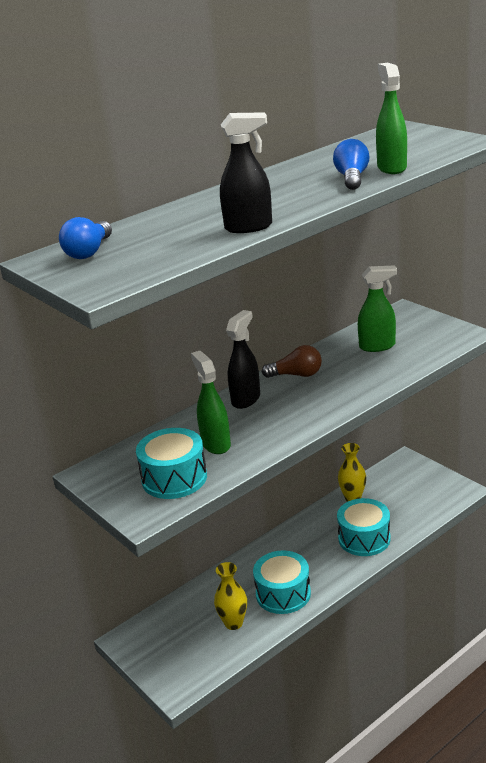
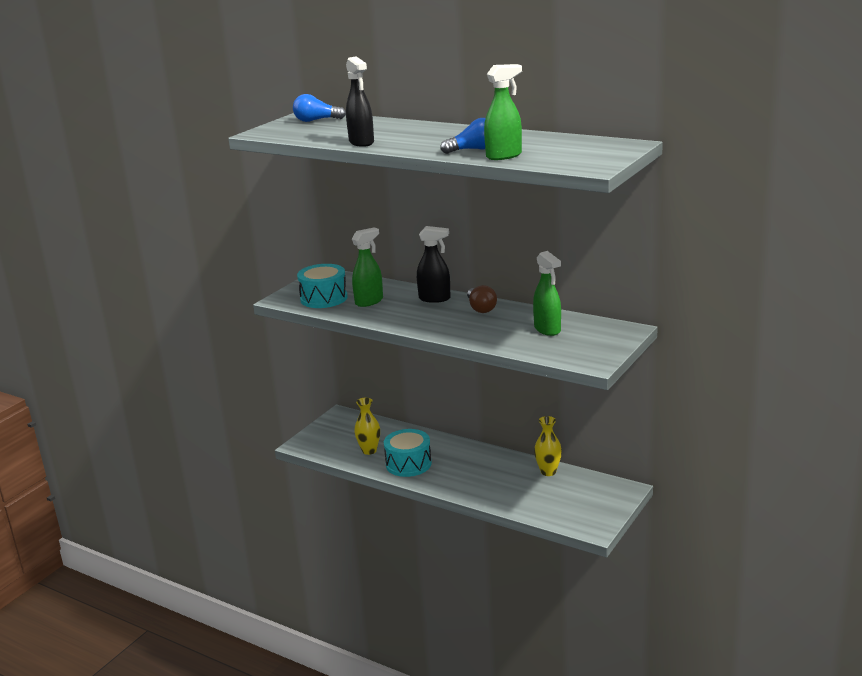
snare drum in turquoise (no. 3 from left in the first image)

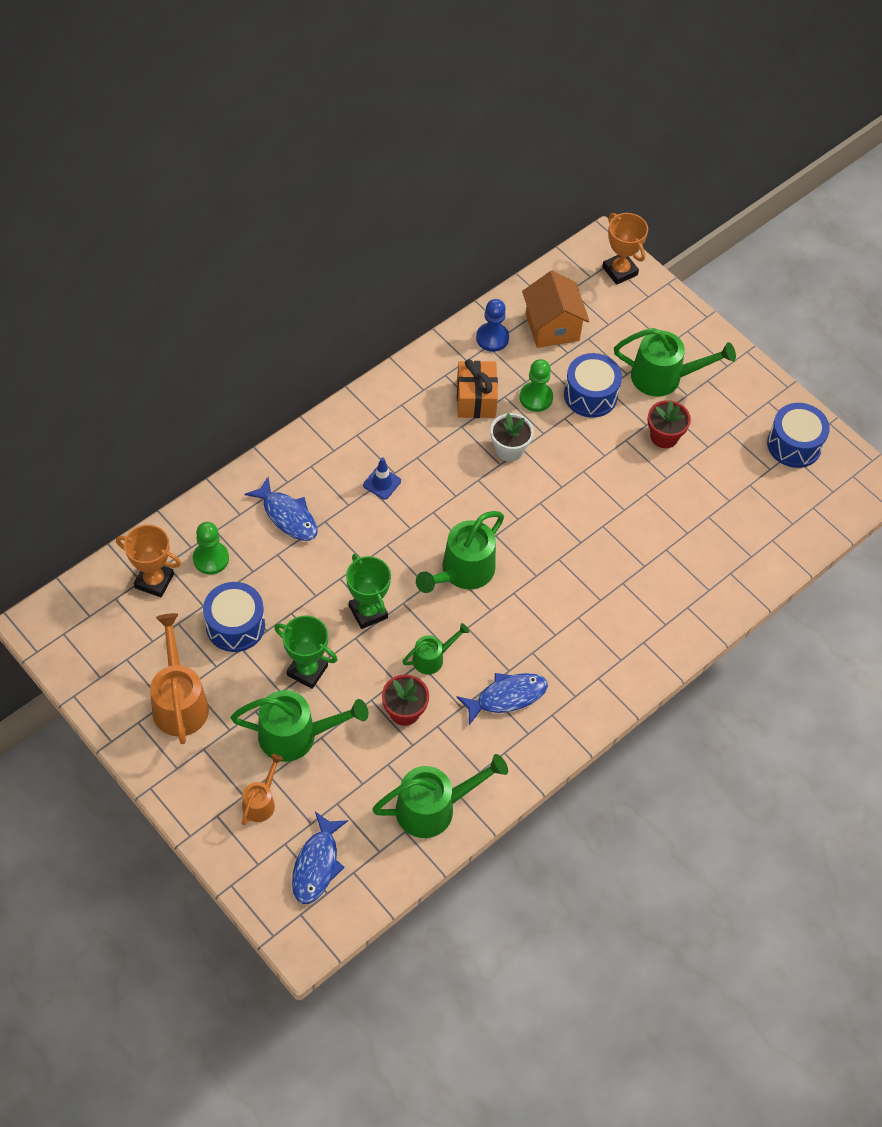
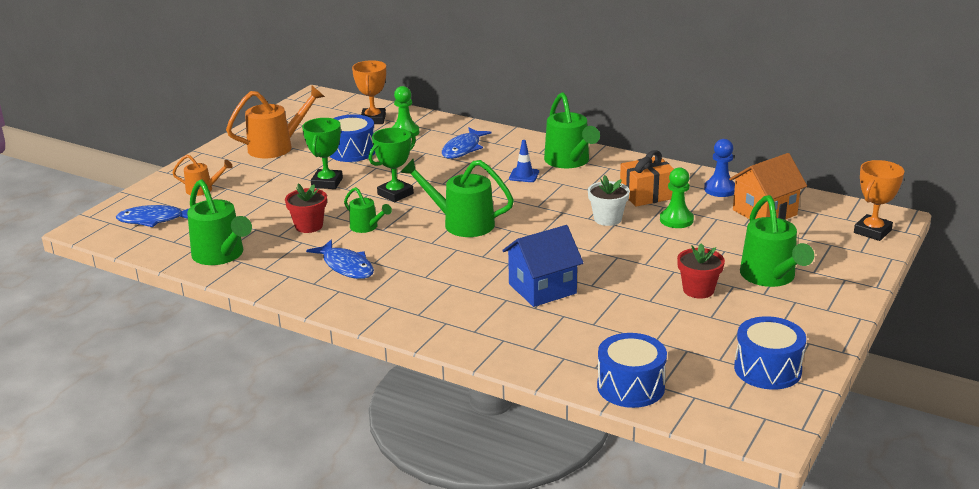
house in blue
sprinkling can in green (no. 4 from left)
snare drum in blue (no. 2 from left)

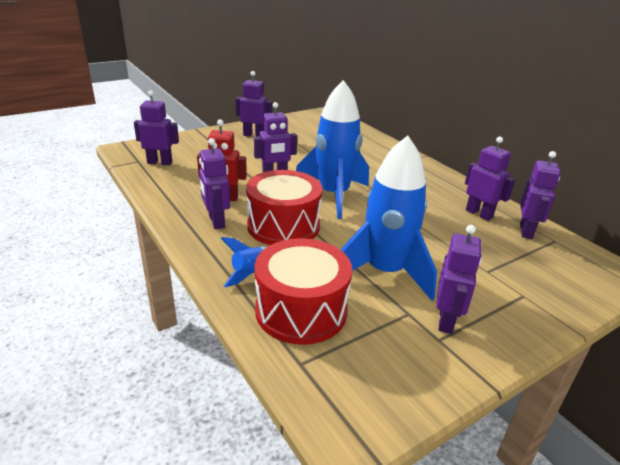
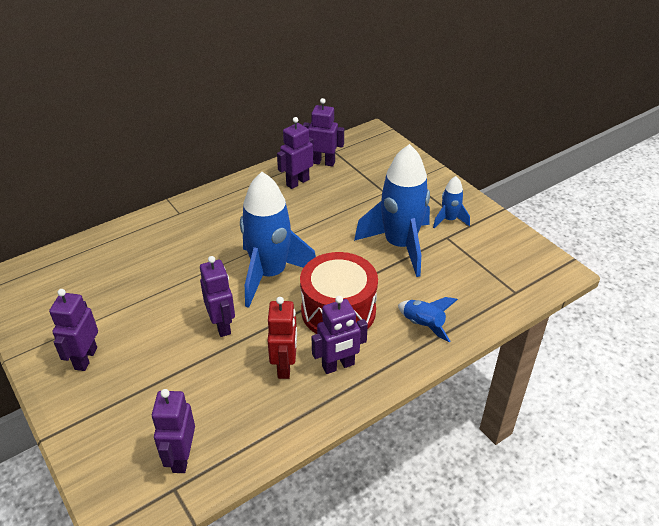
toy rocket in blue (no. 4 from left)
snare drum in crimson (no. 2 from left in the first image)

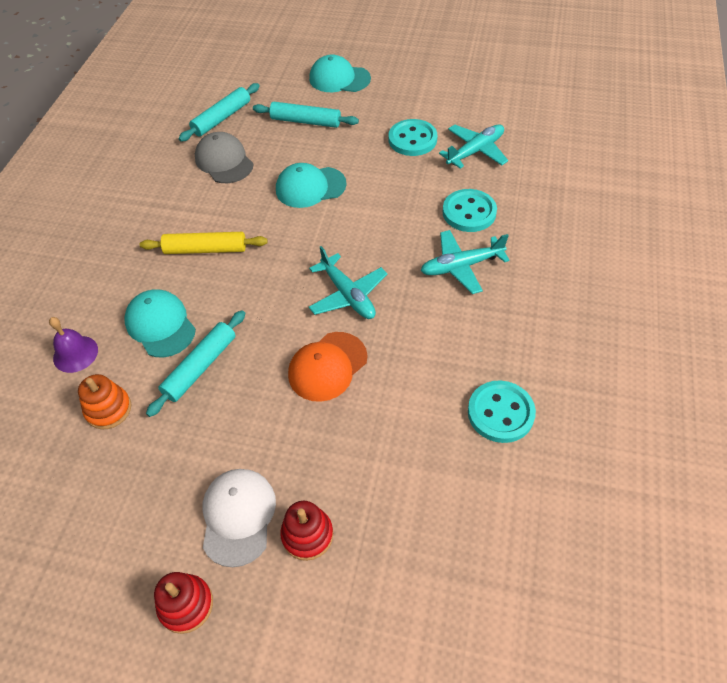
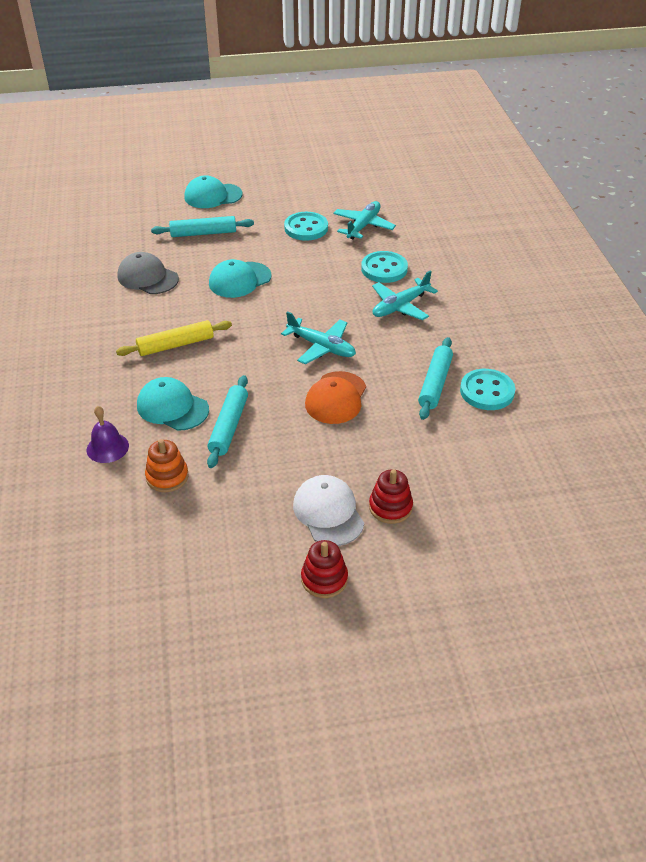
pastry roller in turquoise (no. 3 from left)

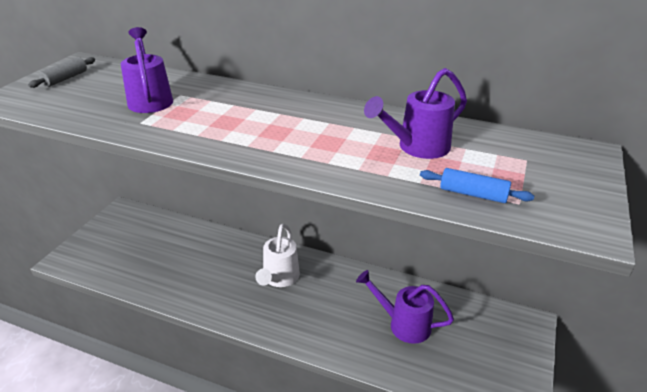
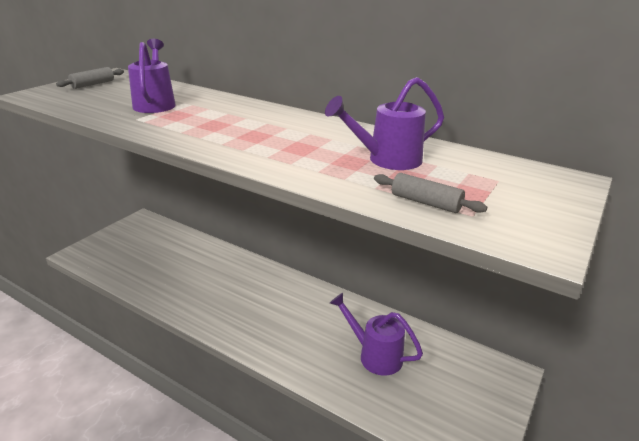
pastry roller in ash-grey (no. 2 from left)
sprinkling can in pure white

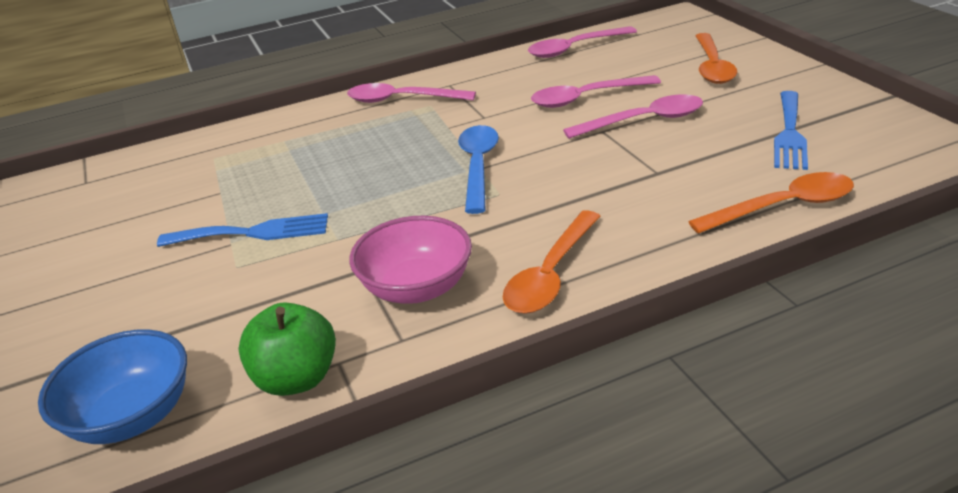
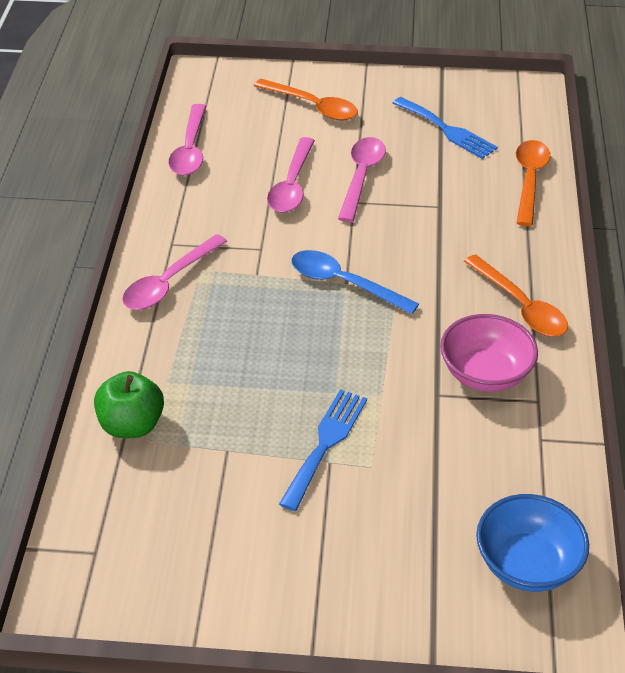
apple fruit in green

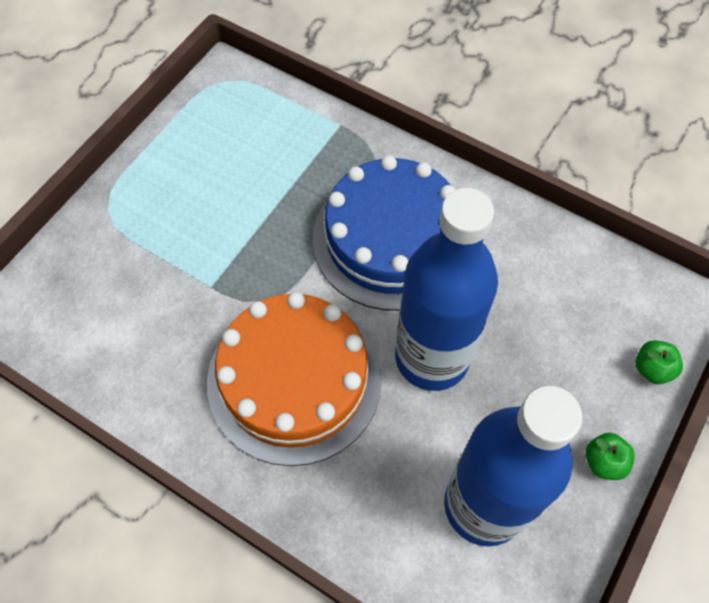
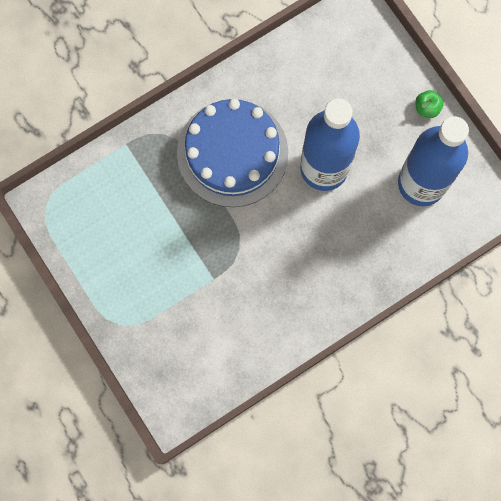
cake in orange
apple fruit in green (no. 2 from left in the first image)

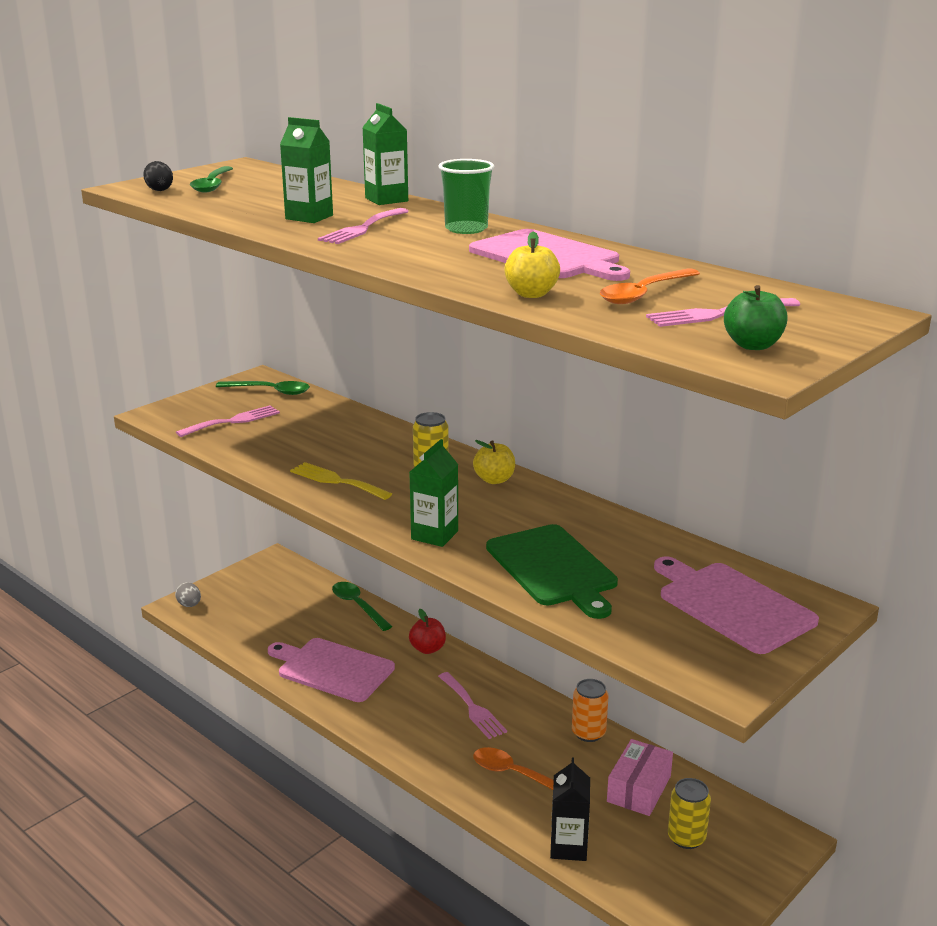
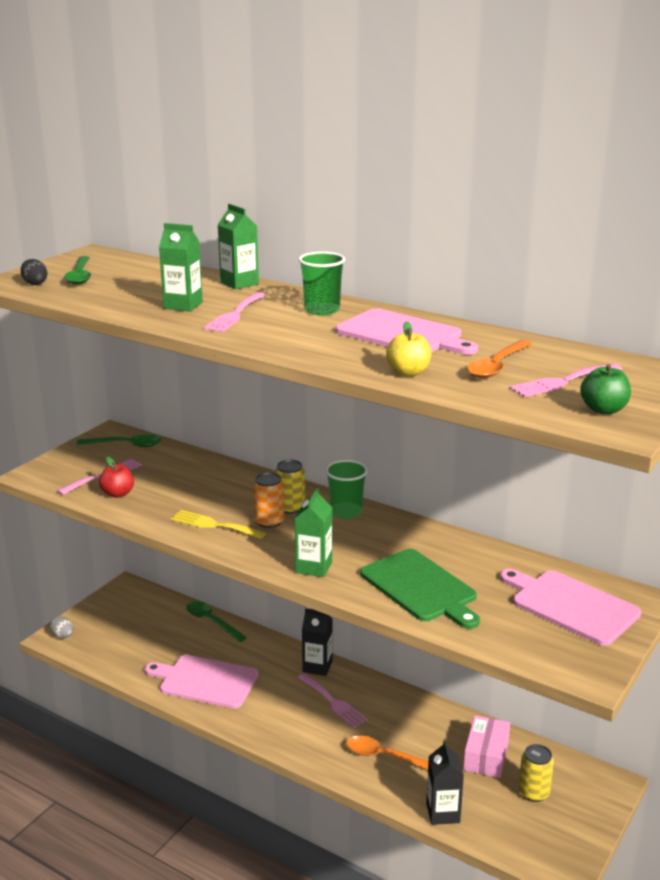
apple fruit in crimson
tin in orange
juice carton in black (no. 1 from left)
beaker in green (no. 2 from left)

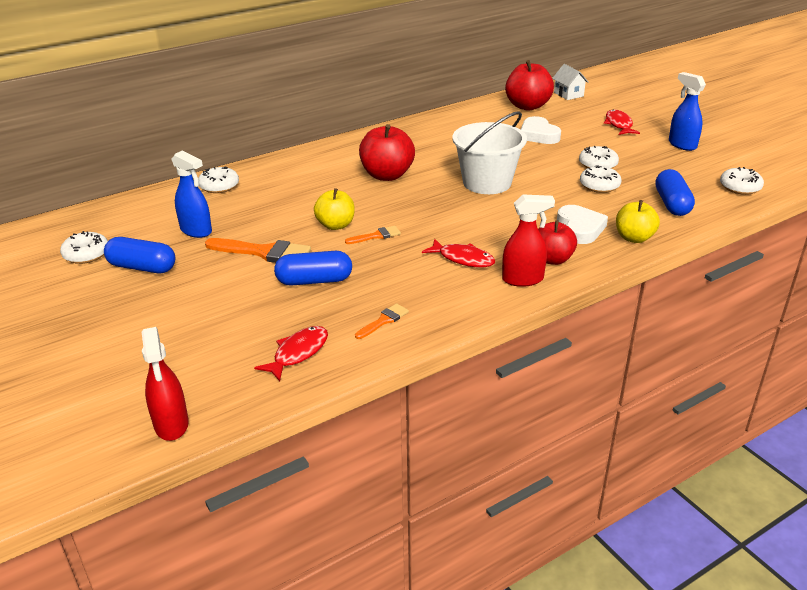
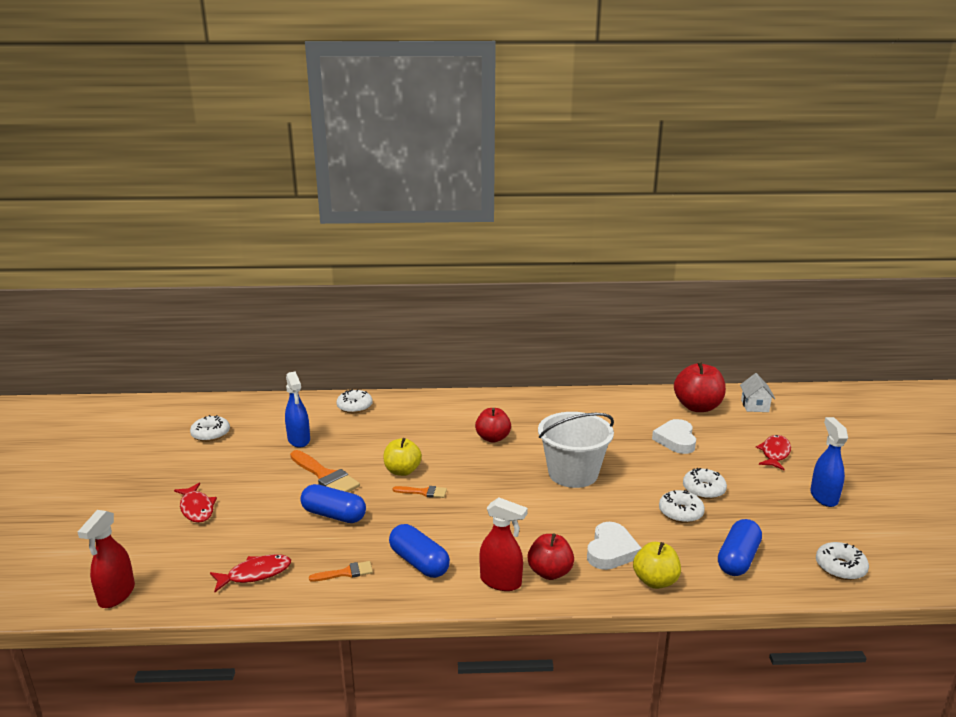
toy fish in crimson (no. 1 from left)
pill in blue (no. 2 from left)
apple fruit in crimson (no. 1 from left)

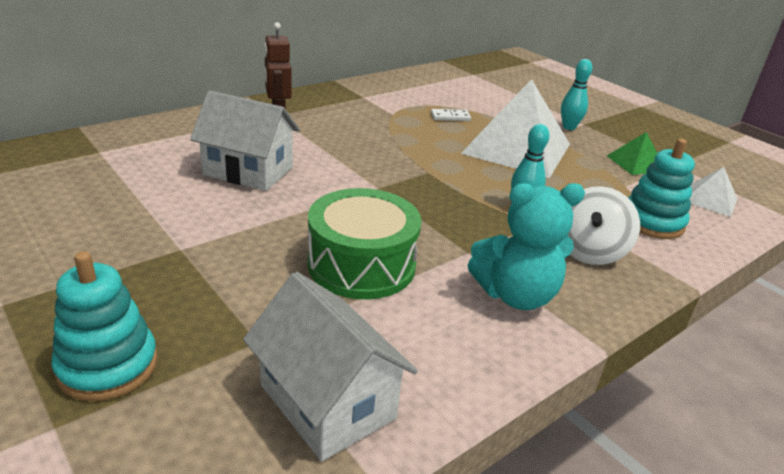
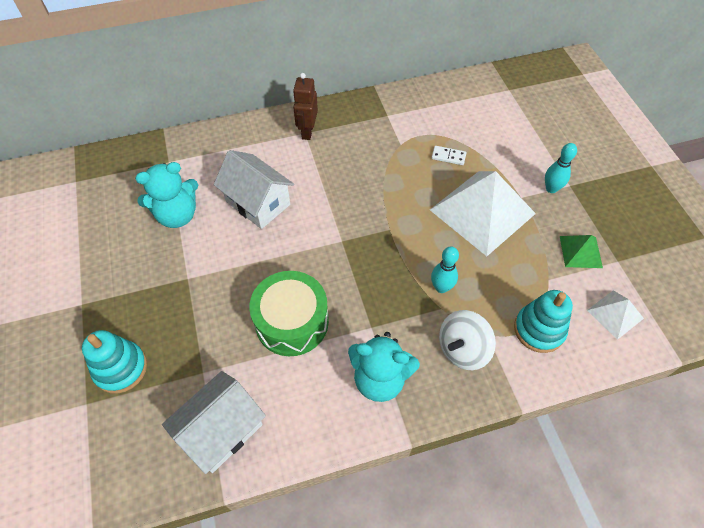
teddy in turquoise (no. 1 from left)
house in pure white (no. 1 from left)

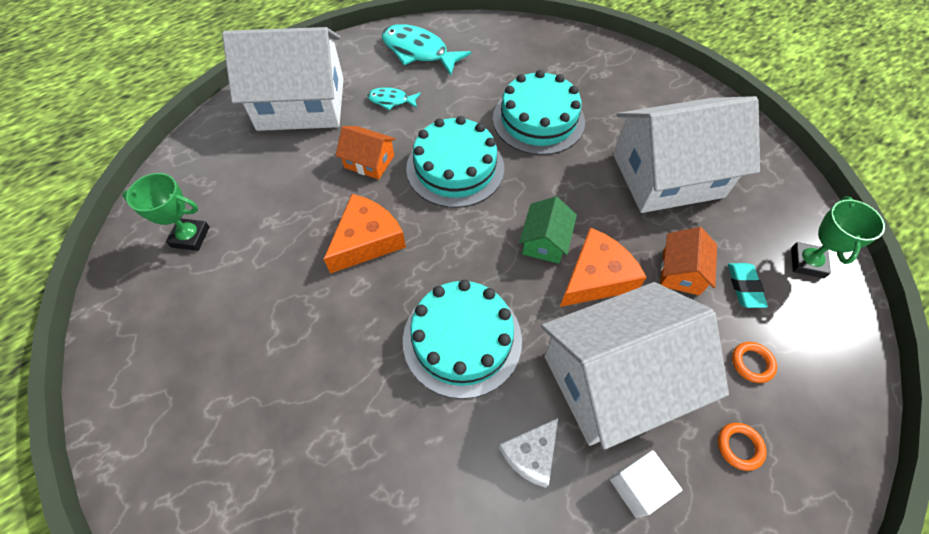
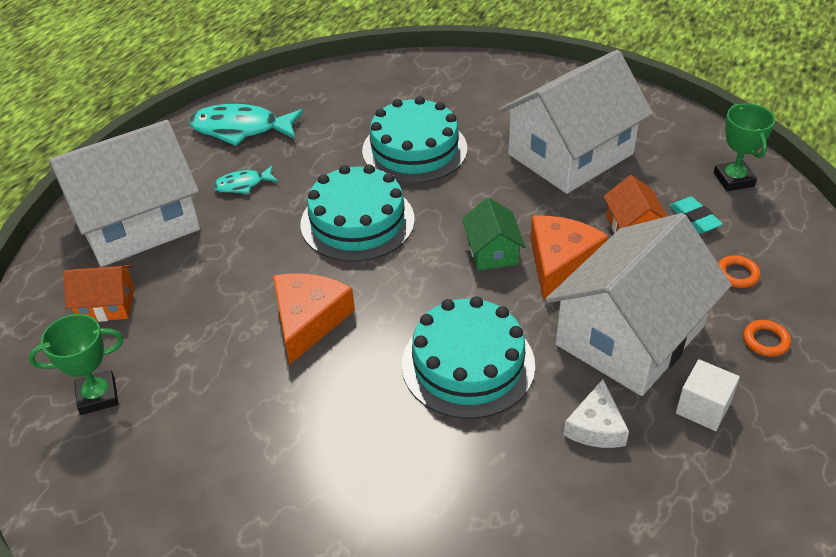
house in orange (no. 1 from left)

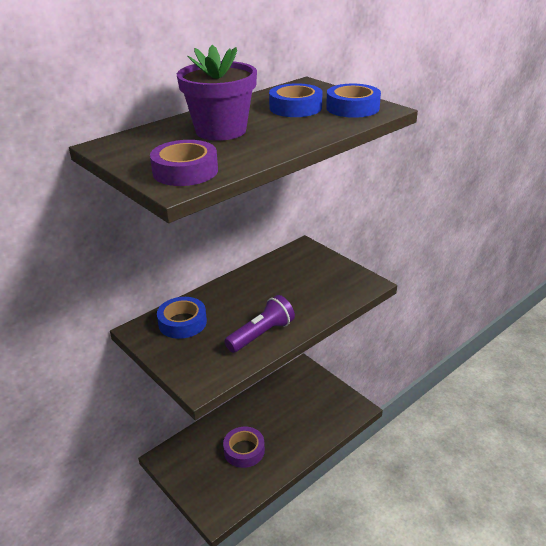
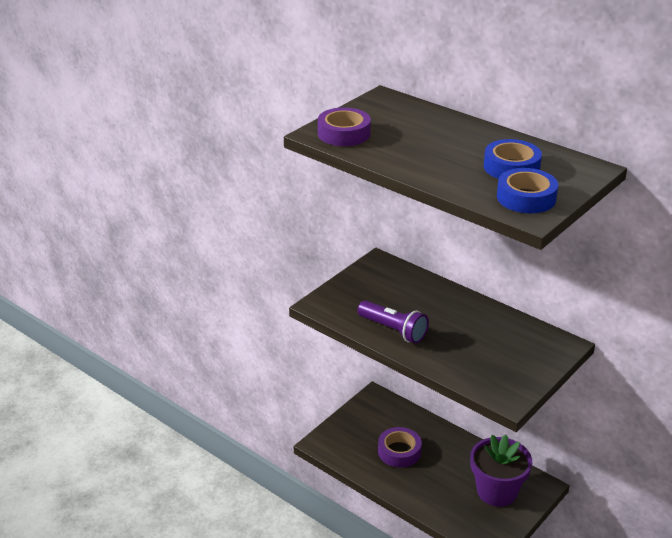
flower pot in purple
tape in blue (no. 1 from left in the first image)

